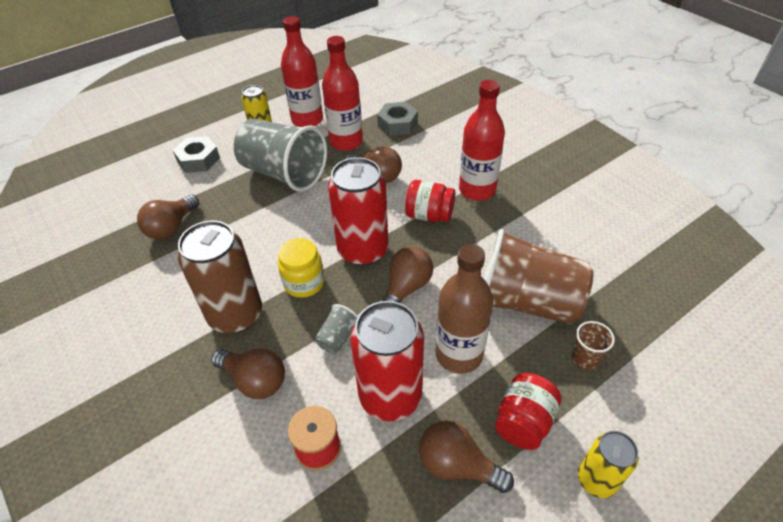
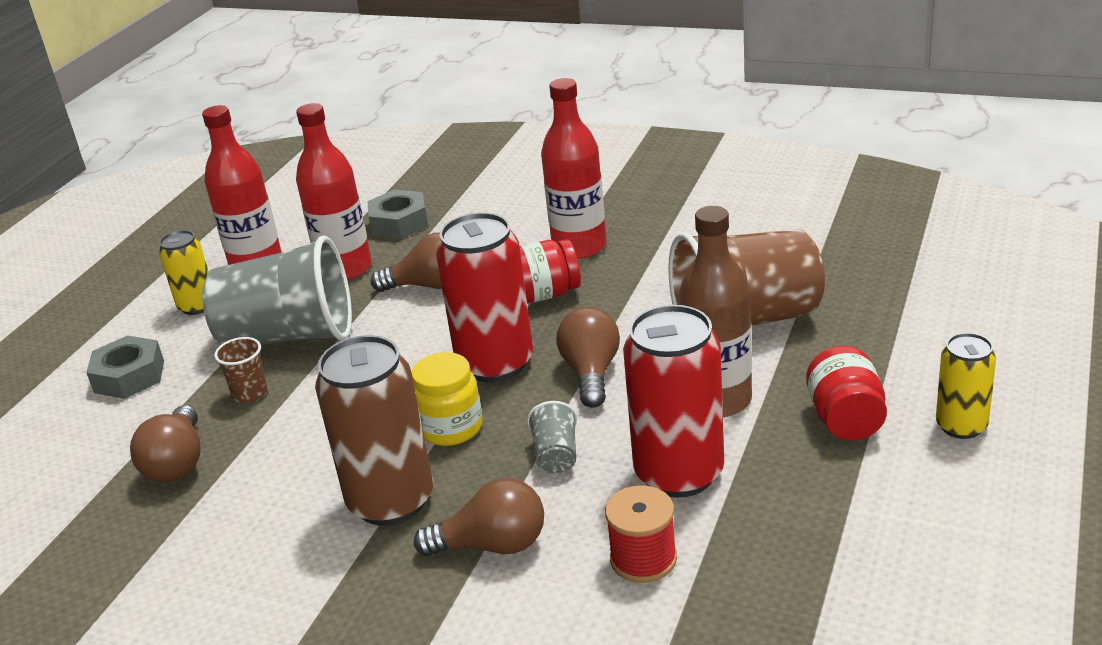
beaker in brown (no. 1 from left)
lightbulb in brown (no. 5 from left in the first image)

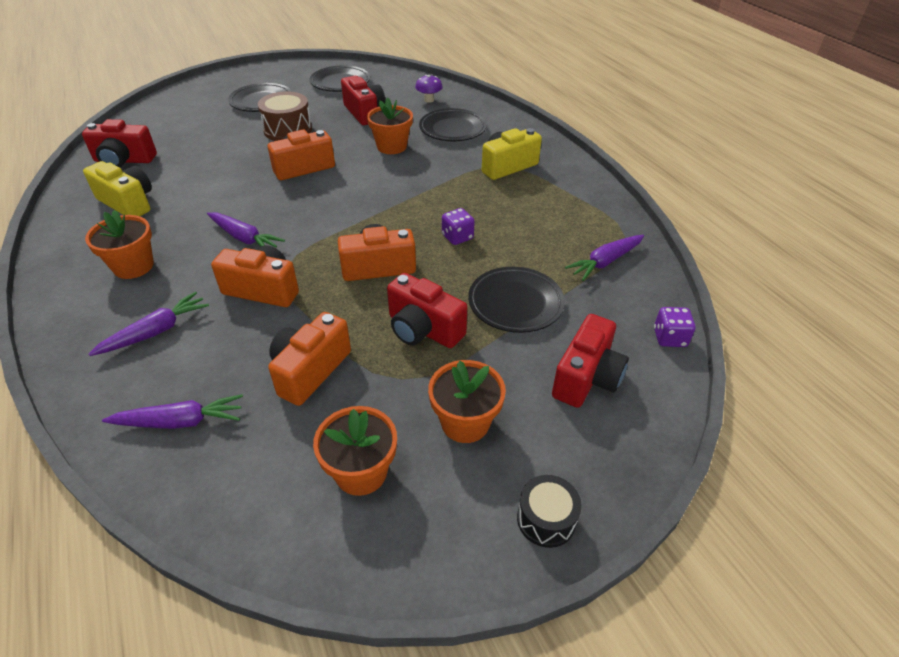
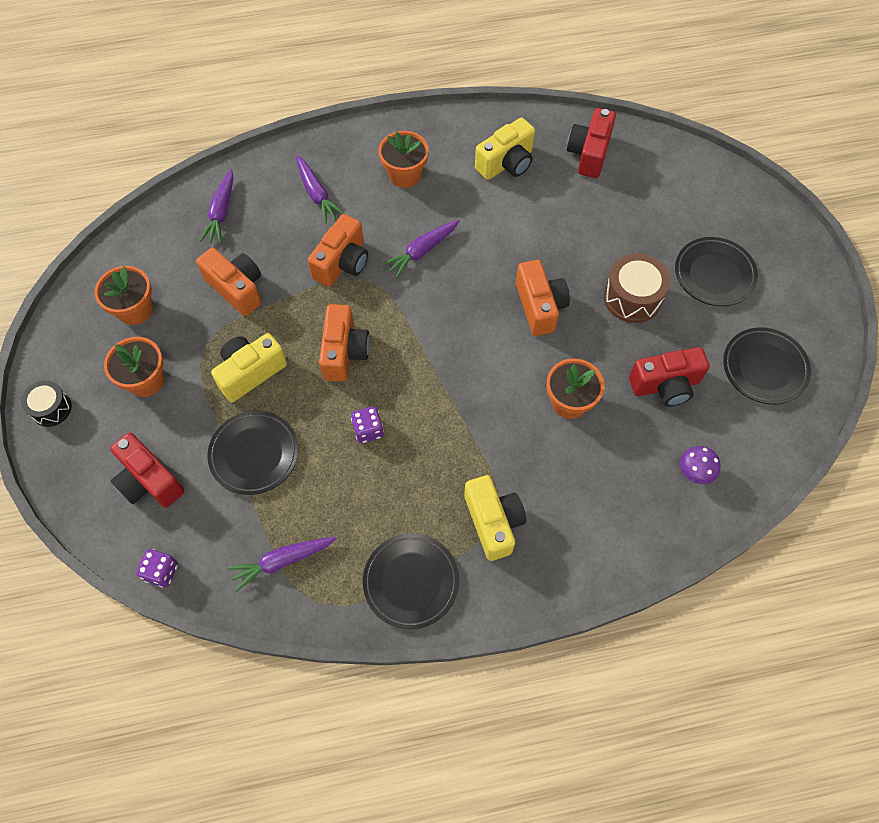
camera in yellow (no. 1 from left)
root vegetable in purple (no. 2 from left)
plate in black (no. 2 from left)

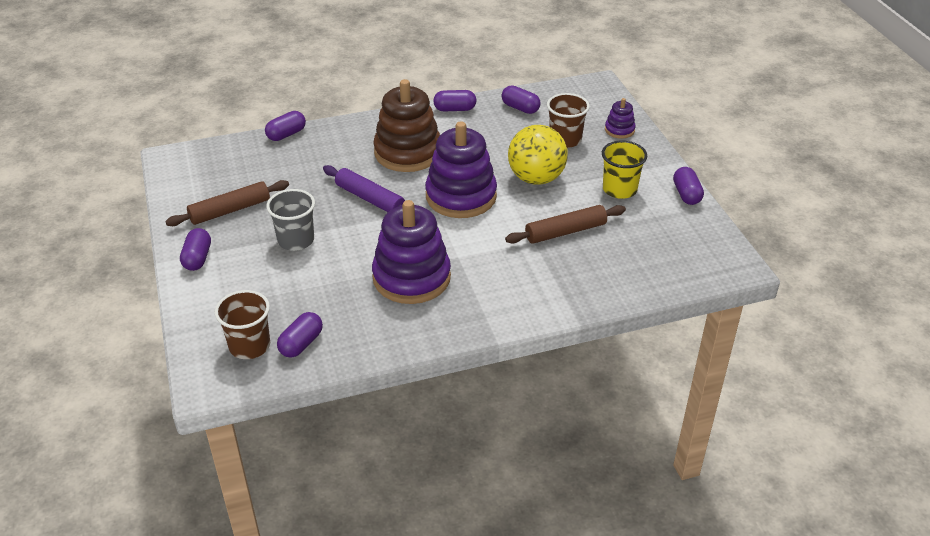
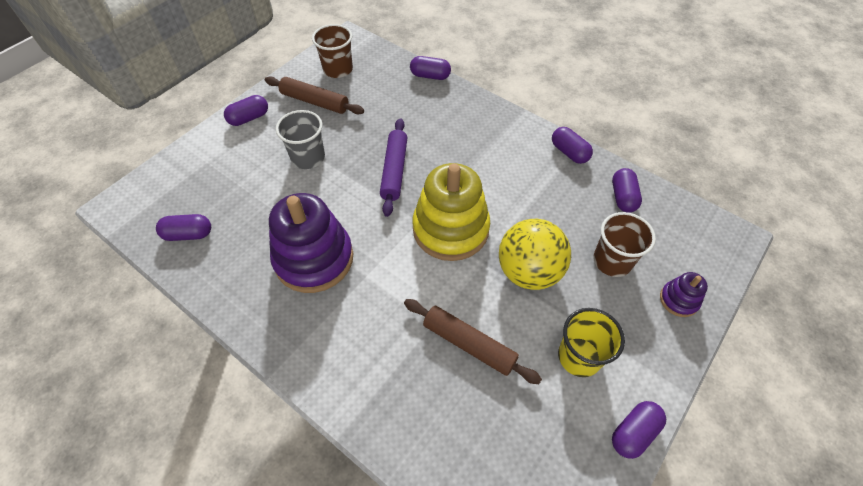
beaker in brown (no. 1 from left)
stacking rings in yellow
stacking rings in brown

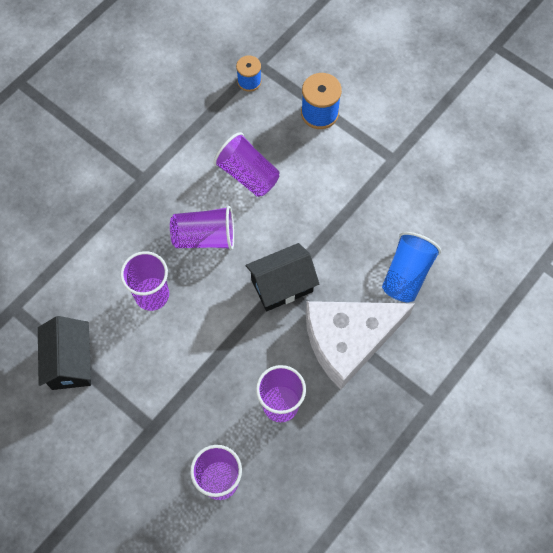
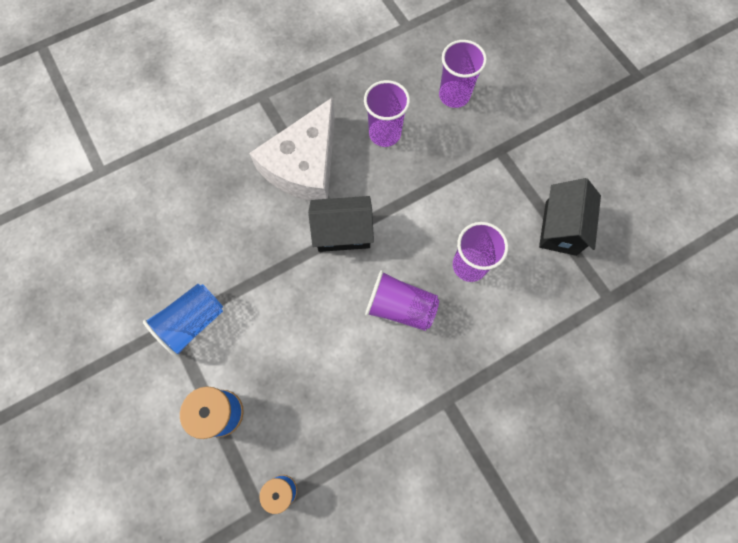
beaker in blue
piece of cheese in pure white
beaker in purple (no. 4 from left in the first image)

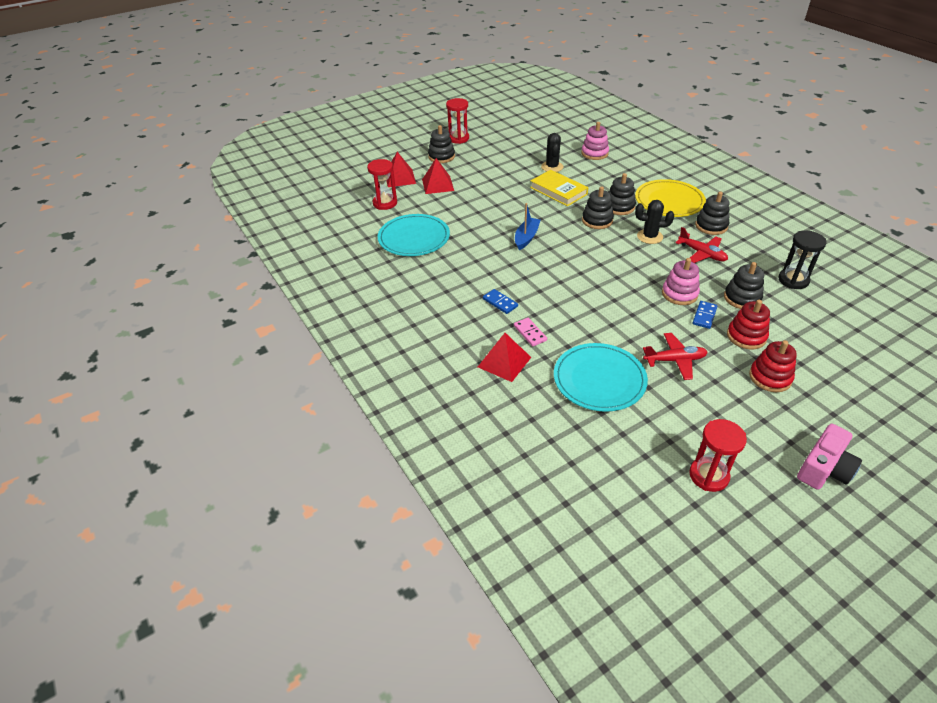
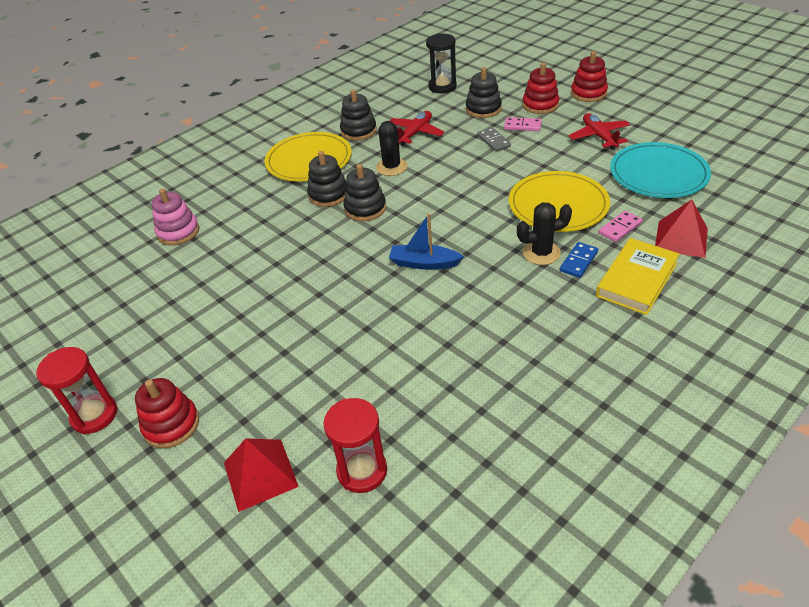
stacking rings in crimson (no. 1 from left)
domino piece in ash-grey
domino piece in rosy (no. 1 from left)
plate in yellow (no. 2 from left)
cactus in black (no. 2 from left)
hardcover in yellow
plate in turquoise (no. 1 from left in the first image)
solid pyramid in crimson (no. 2 from left in the first image)
sand timer in crimson (no. 3 from left in the first image)
camera in rosy

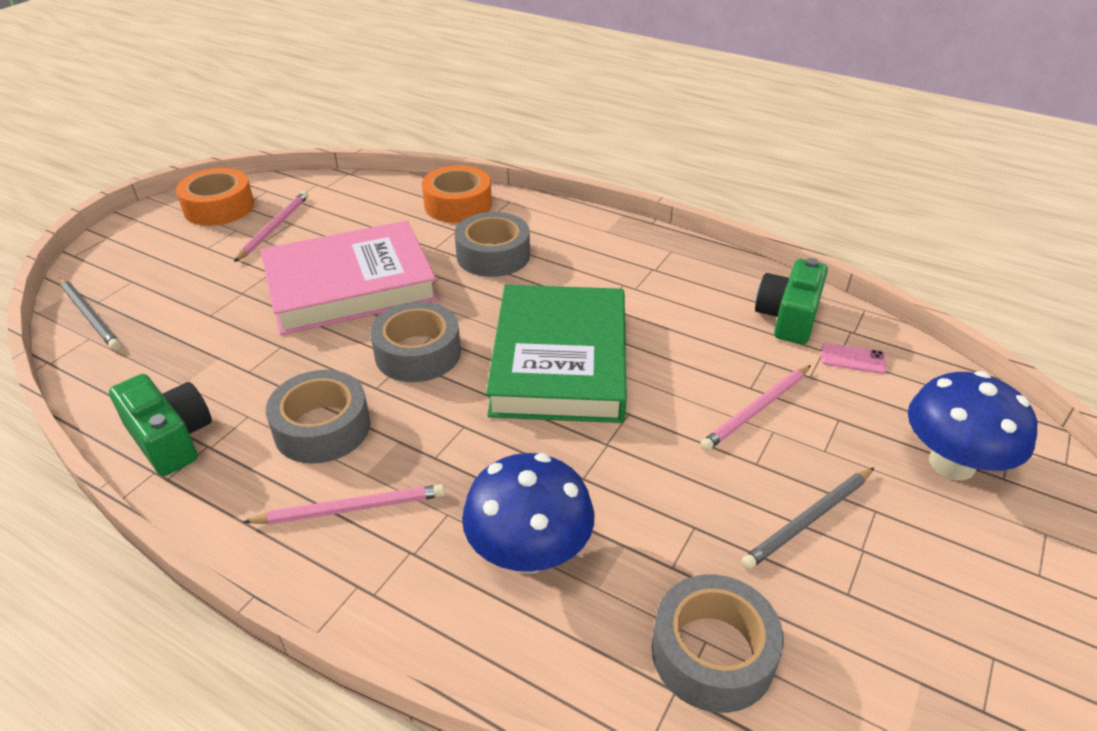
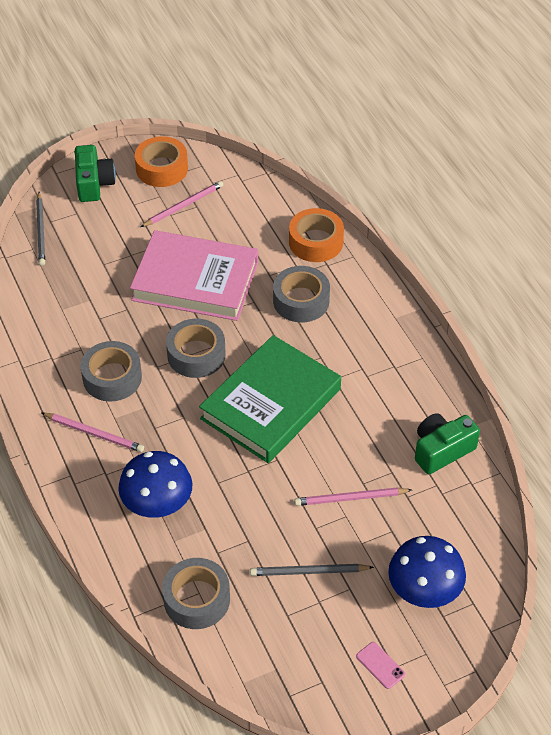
camera in green (no. 1 from left)
phone in rosy

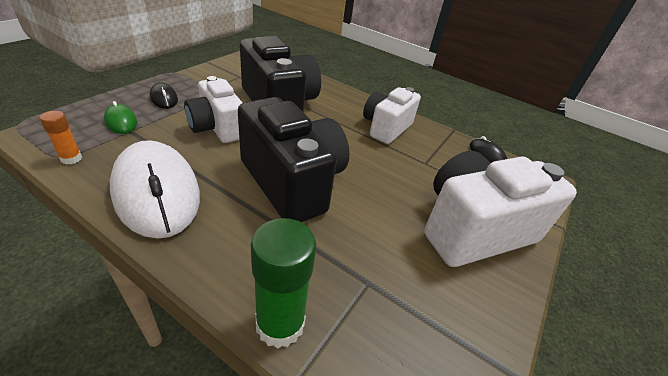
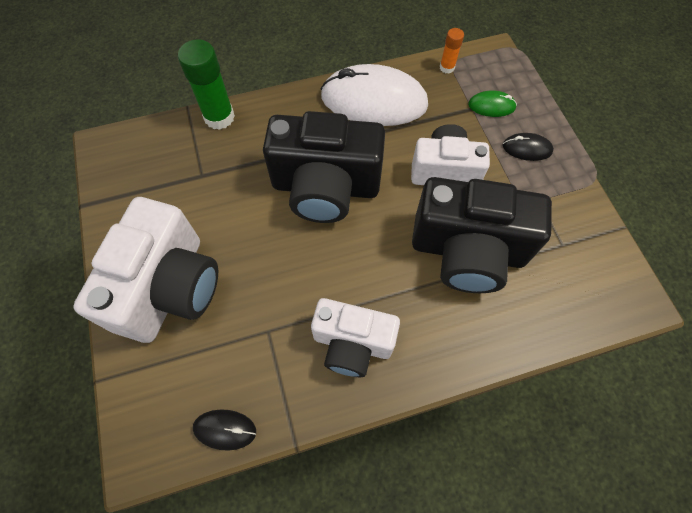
camera in pure white (no. 2 from left)

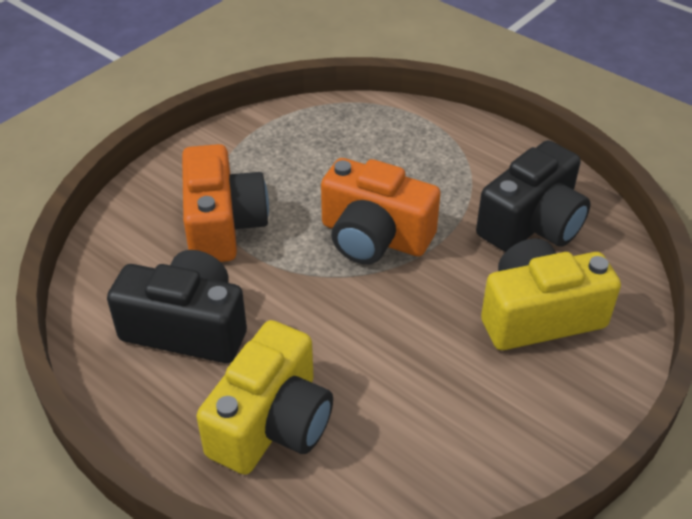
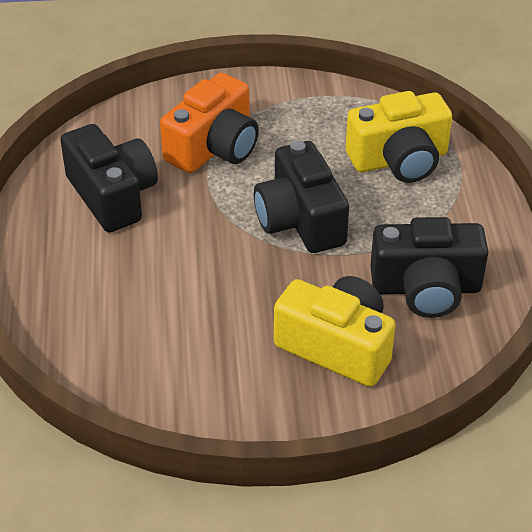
camera in black (no. 2 from left)
camera in yellow (no. 2 from left)

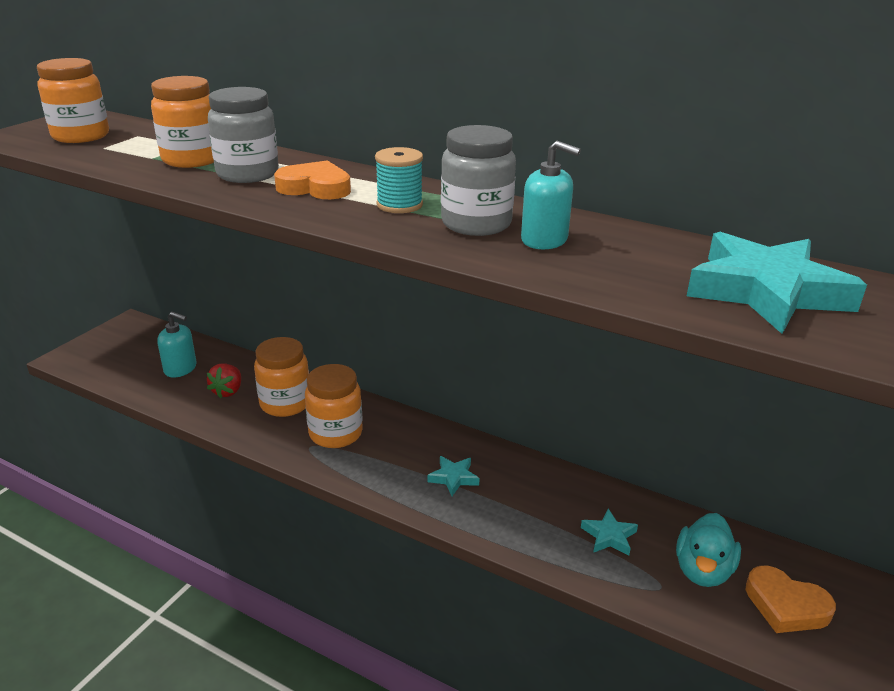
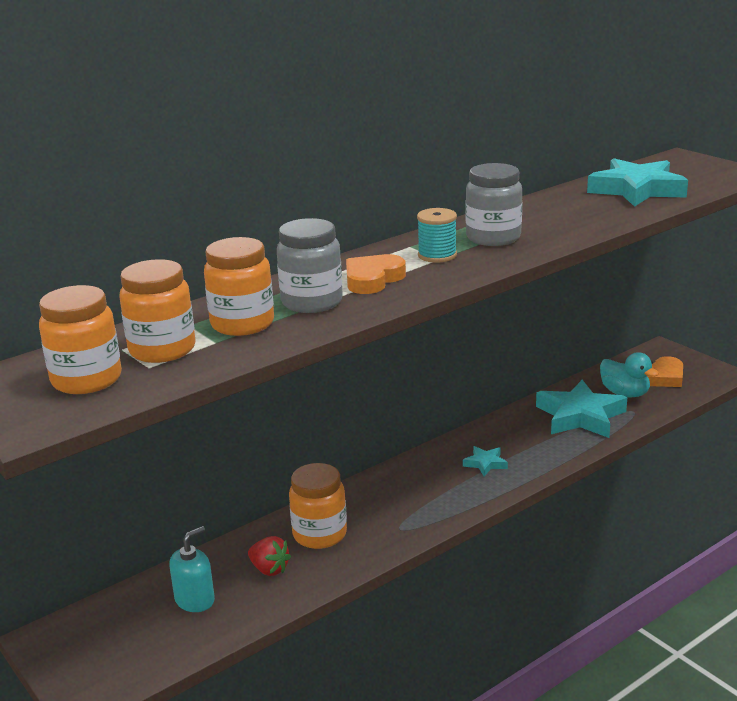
jar in orange (no. 2 from left)
star in turquoise (no. 2 from left)
pump bottle in turquoise (no. 2 from left in the first image)

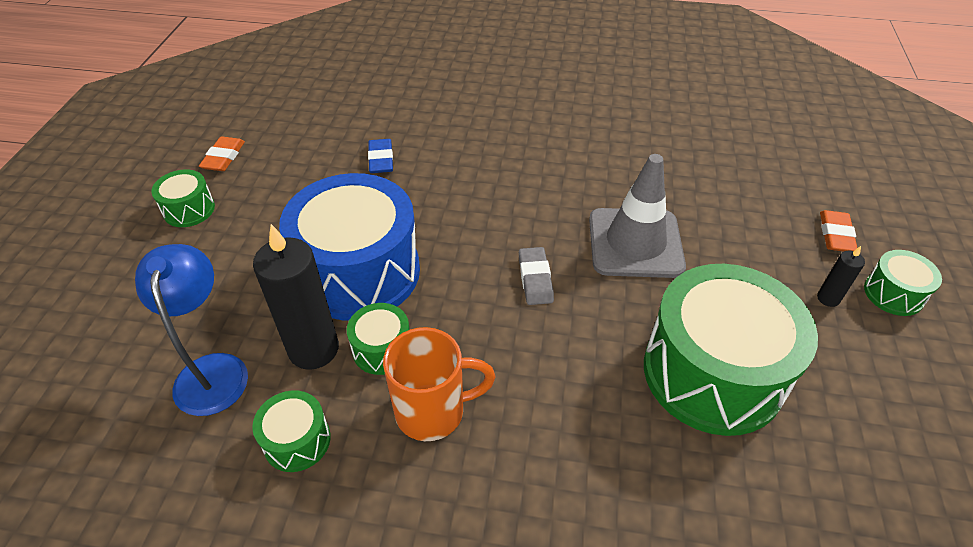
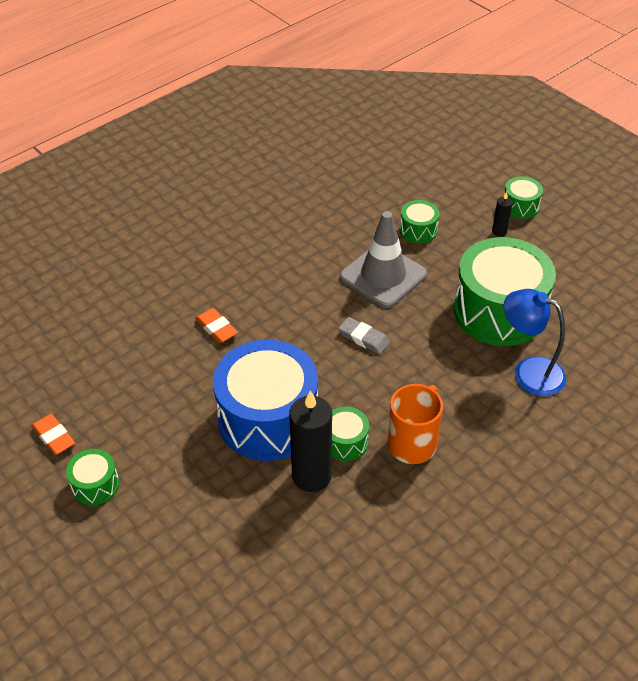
pencil eraser in orange (no. 2 from left)
snare drum in green (no. 3 from left)
desk lamp in blue
pencil eraser in blue

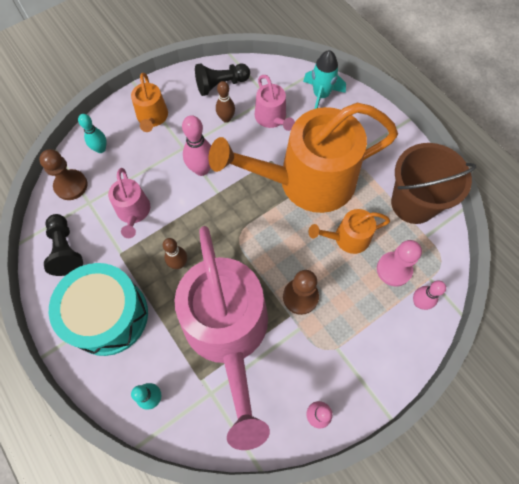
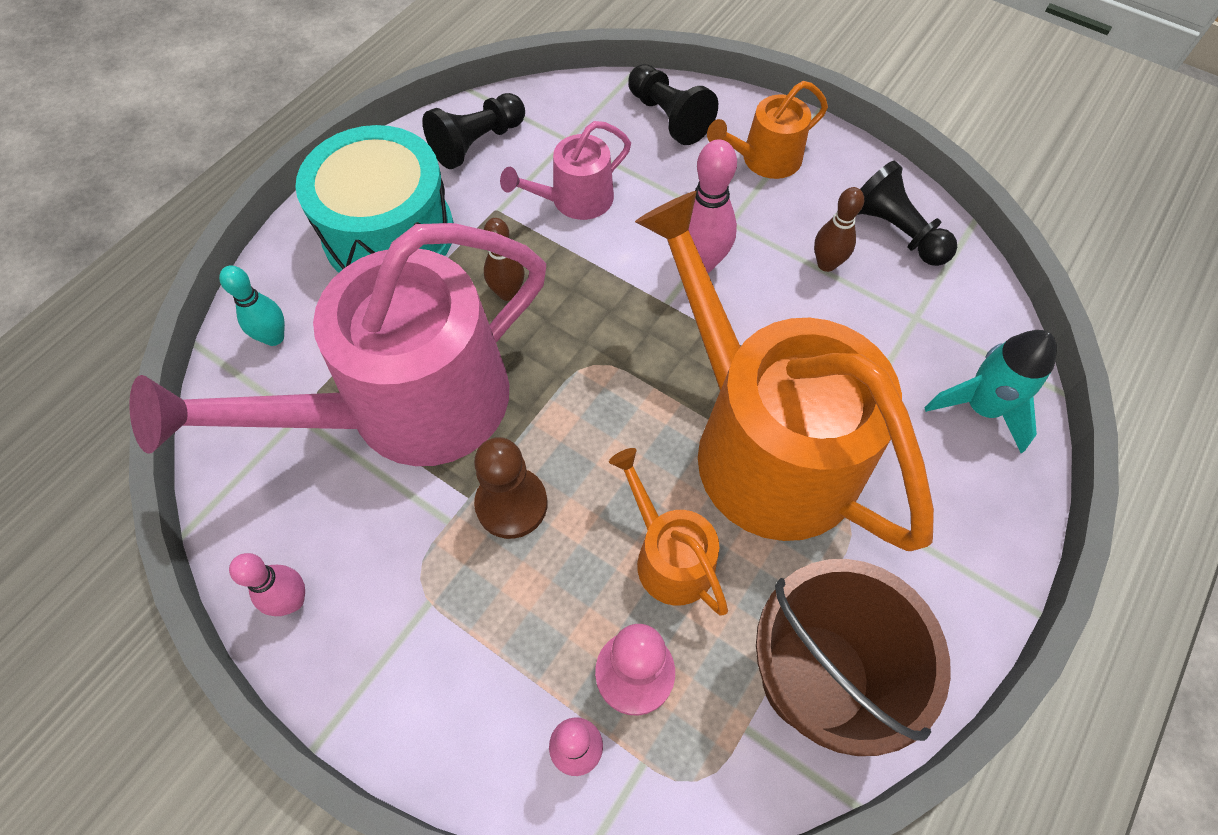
game pawn in black (no. 2 from left)
game pawn in brown (no. 1 from left in the first image)
sprinkling can in rosy (no. 3 from left in the first image)

